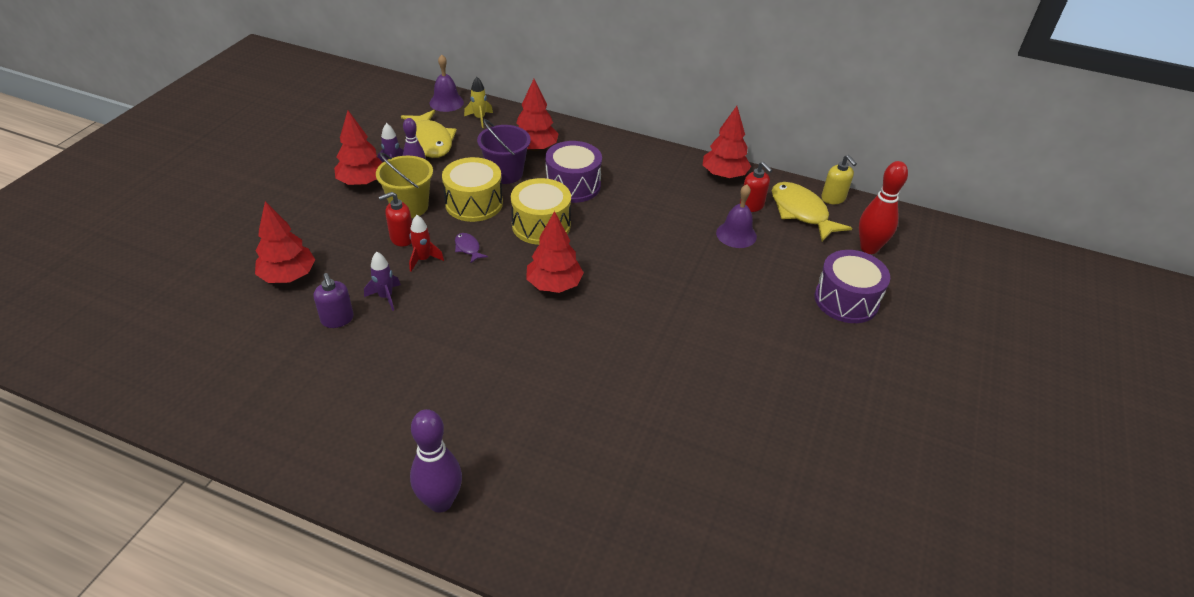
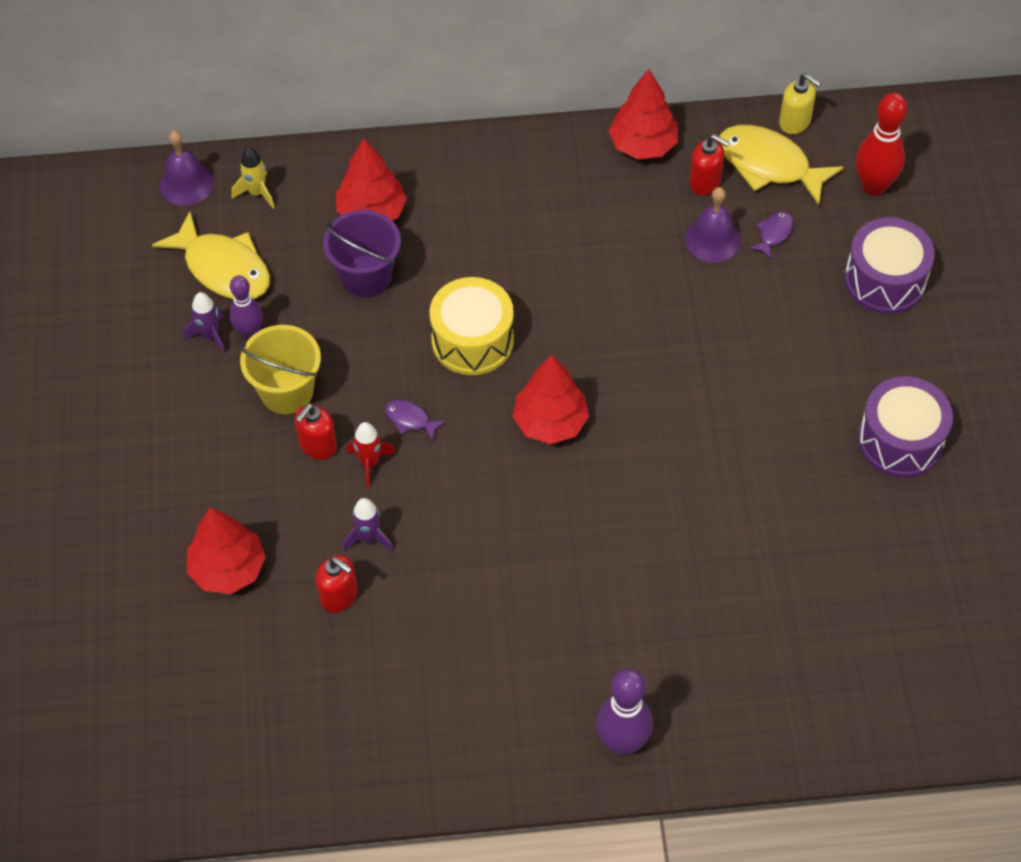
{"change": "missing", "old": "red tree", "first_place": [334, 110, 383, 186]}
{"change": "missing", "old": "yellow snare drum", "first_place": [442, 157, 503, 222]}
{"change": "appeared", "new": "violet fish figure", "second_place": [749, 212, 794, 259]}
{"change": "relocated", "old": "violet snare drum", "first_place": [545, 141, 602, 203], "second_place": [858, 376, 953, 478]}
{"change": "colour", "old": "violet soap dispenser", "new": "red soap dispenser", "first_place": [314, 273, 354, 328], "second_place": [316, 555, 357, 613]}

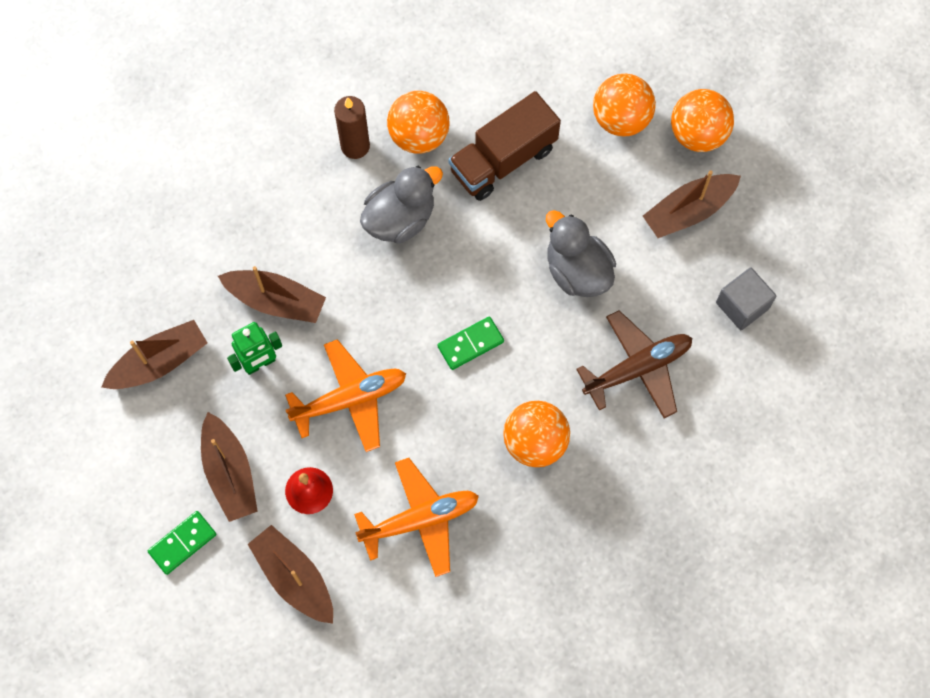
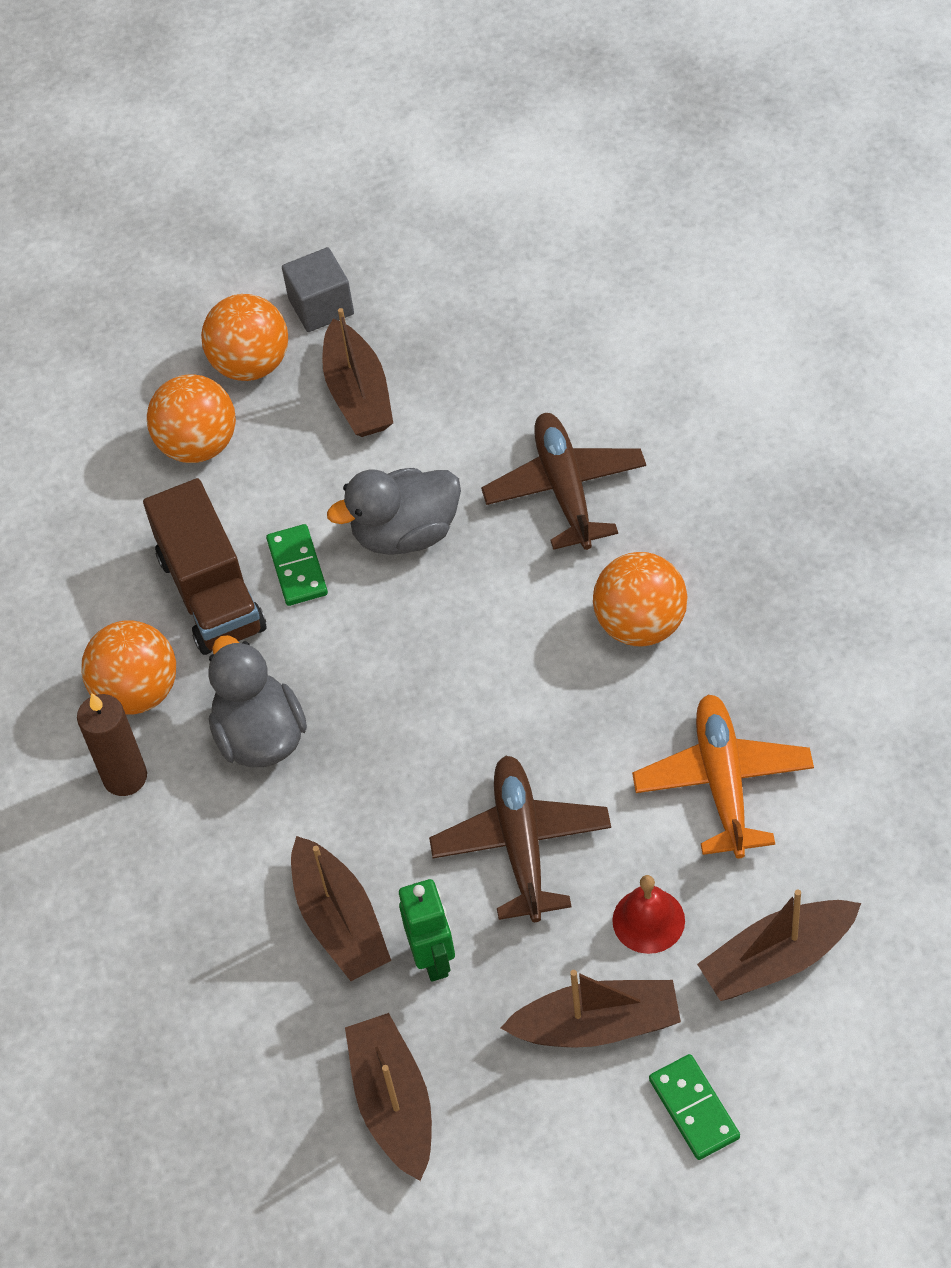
{"change": "relocated", "old": "emerald domino tile", "first_place": [437, 316, 504, 370], "second_place": [266, 524, 328, 606]}
{"change": "relocated", "old": "ash-grey solid cube", "first_place": [716, 267, 776, 330], "second_place": [282, 247, 354, 332]}
{"change": "colour", "old": "bright orange toy plane", "new": "russet toy plane", "first_place": [285, 339, 406, 452], "second_place": [429, 756, 611, 922]}
{"change": "spun", "old": "russet sailboat", "first_place": [218, 266, 326, 323], "second_place": [291, 836, 391, 981], "degrees": 120}

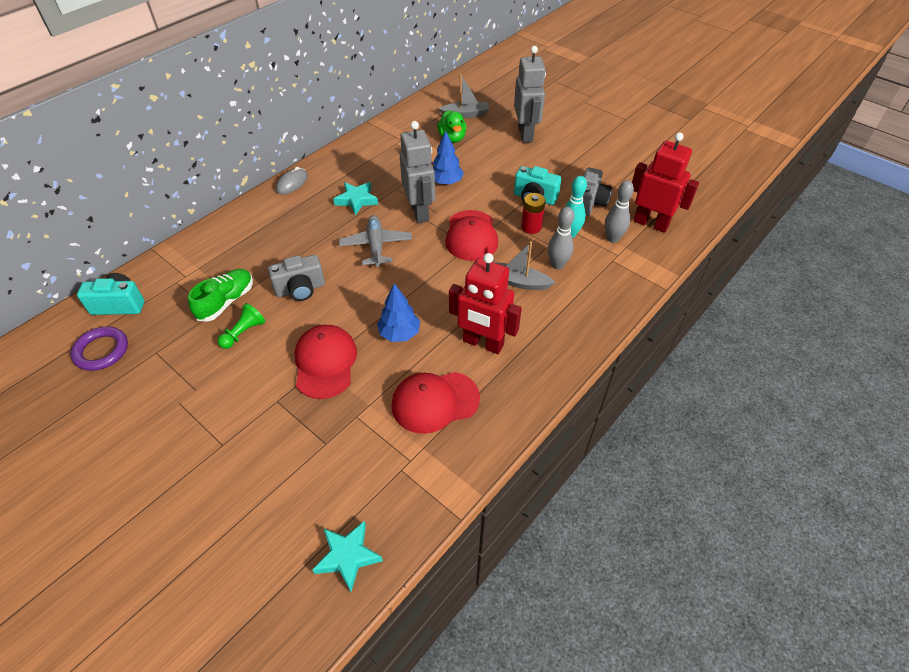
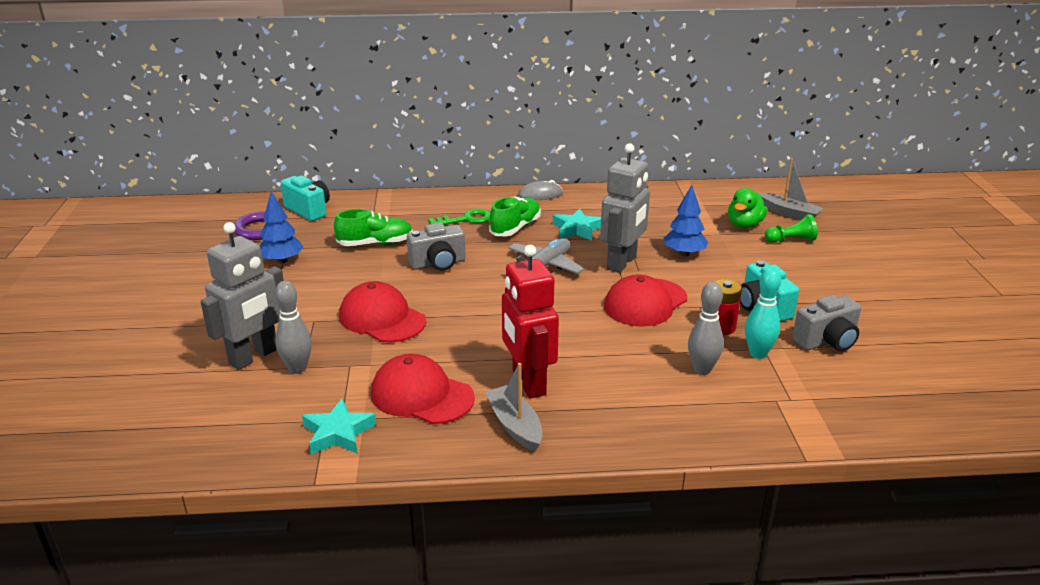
{"change": "missing", "old": "red robot figure", "first_place": [632, 132, 699, 233]}
{"change": "appeared", "new": "emerald door key", "second_place": [428, 209, 490, 225]}
{"change": "appeared", "new": "emerald lace-up shoe", "second_place": [489, 196, 541, 236]}
{"change": "relocated", "old": "emerald pawn", "first_place": [218, 303, 265, 349], "second_place": [765, 214, 817, 243]}
{"change": "relocated", "old": "turquoise five-pointed star", "first_place": [312, 521, 383, 592], "second_place": [302, 399, 376, 454]}
{"change": "relocated", "old": "royal blue tree", "first_place": [377, 283, 420, 342], "second_place": [260, 191, 303, 264]}
{"change": "relocated", "old": "ash-grey sailboat", "first_place": [494, 242, 555, 290], "second_place": [485, 363, 542, 451]}
{"change": "relocated", "old": "ash-grey robot figure", "first_place": [514, 46, 546, 143], "second_place": [201, 222, 284, 370]}
{"change": "relocated", "old": "ash-grey bowling pin", "first_place": [605, 180, 634, 243], "second_place": [275, 281, 312, 374]}
{"change": "spun", "old": "ash-grey camera", "first_place": [268, 254, 325, 301], "second_place": [407, 223, 466, 271], "degrees": -45}
{"change": "spun", "old": "red baseball cap", "first_place": [294, 325, 357, 399], "second_place": [339, 281, 426, 343], "degrees": -90}

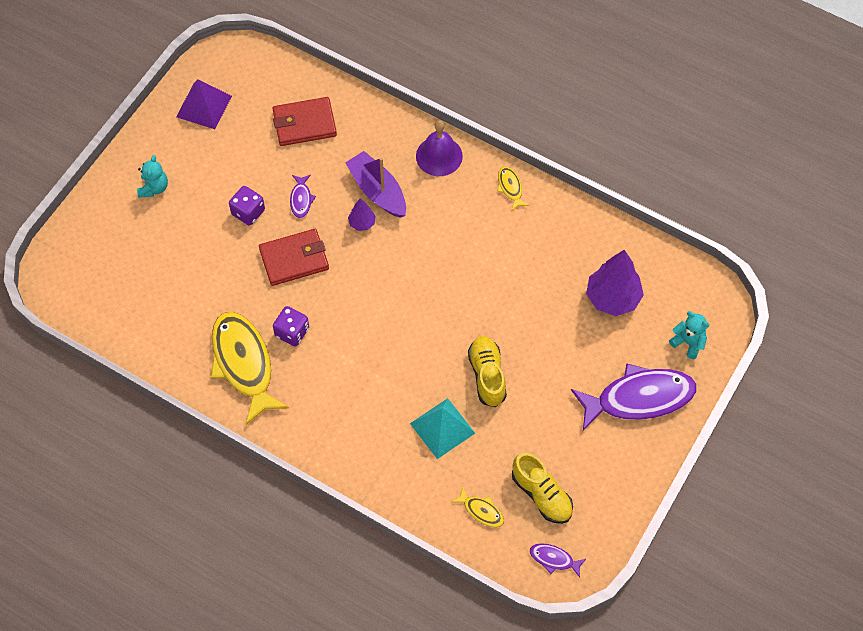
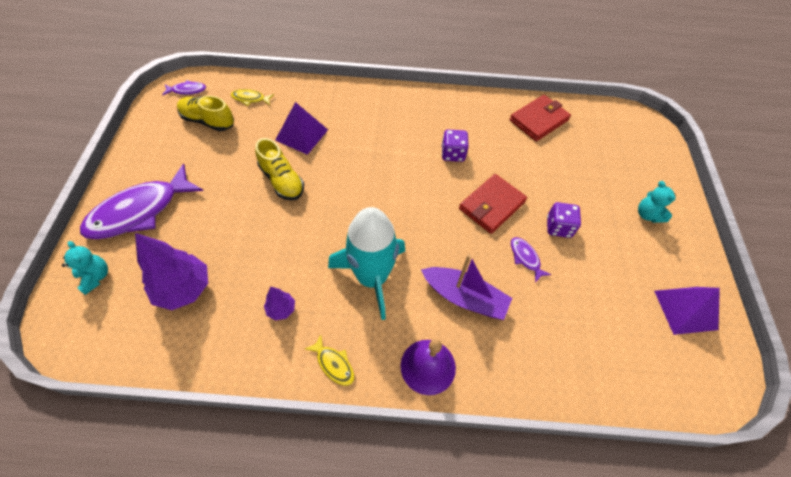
{"change": "missing", "old": "yellow fish figure", "first_place": [211, 312, 289, 425]}
{"change": "appeared", "new": "turquoise toy rocket", "second_place": [328, 207, 405, 320]}
{"change": "relocated", "old": "red card wallet", "first_place": [272, 97, 337, 146], "second_place": [510, 95, 571, 141]}
{"change": "relocated", "old": "violet tree", "first_place": [348, 198, 376, 231], "second_place": [264, 287, 295, 321]}
{"change": "colour", "old": "turquoise solid pyramid", "new": "violet solid pyramid", "first_place": [410, 398, 475, 459], "second_place": [275, 102, 328, 155]}
{"change": "spun", "old": "turquoise teddy bear", "first_place": [669, 311, 709, 359], "second_place": [62, 241, 108, 295], "degrees": -135}

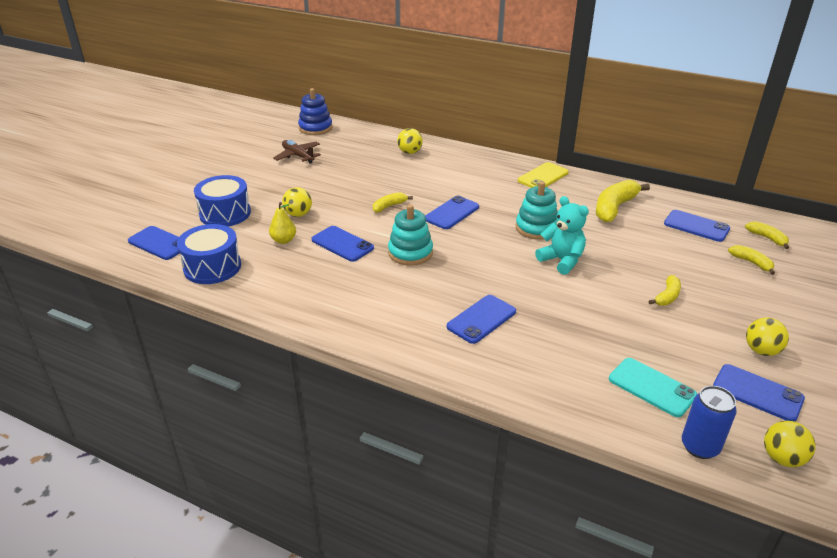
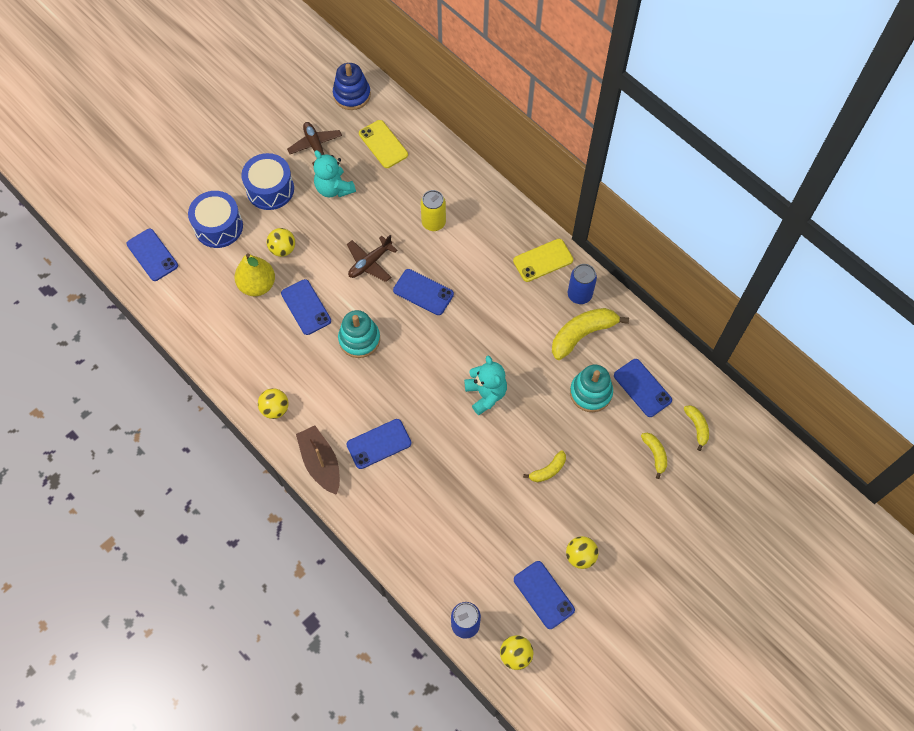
{"change": "missing", "old": "turquoise smartphone", "first_place": [609, 358, 697, 417]}
{"change": "appeared", "new": "russet sailboat", "second_place": [296, 426, 340, 495]}
{"change": "appeared", "new": "turquoise teddy bear", "second_place": [314, 150, 356, 198]}
{"change": "appeared", "new": "yellow smartphone", "second_place": [359, 120, 408, 168]}
{"change": "appeared", "new": "yellow tin", "second_place": [421, 190, 446, 231]}
{"change": "appeared", "new": "royal blue tin", "second_place": [568, 264, 597, 304]}
{"change": "relocated", "old": "royal blue snare drum", "first_place": [177, 224, 241, 284], "second_place": [241, 153, 294, 210]}
{"change": "relocated", "old": "yellow ball", "first_place": [397, 128, 423, 154], "second_place": [258, 388, 289, 419]}
{"change": "relocated", "old": "turquoise stacking rings", "first_place": [515, 181, 558, 240], "second_place": [570, 365, 613, 412]}
{"change": "exchanged", "old": "yellow toy banana", "new": "russet toy plane", "first_place": [373, 192, 413, 213], "second_place": [347, 235, 398, 282]}
{"change": "spun", "old": "royal blue smartphone", "first_place": [425, 196, 479, 229], "second_place": [393, 269, 454, 315], "degrees": 60}
{"change": "size", "old": "yellow pear", "first_place": [269, 202, 296, 244], "second_place": [235, 253, 275, 296], "factor": 1.6}

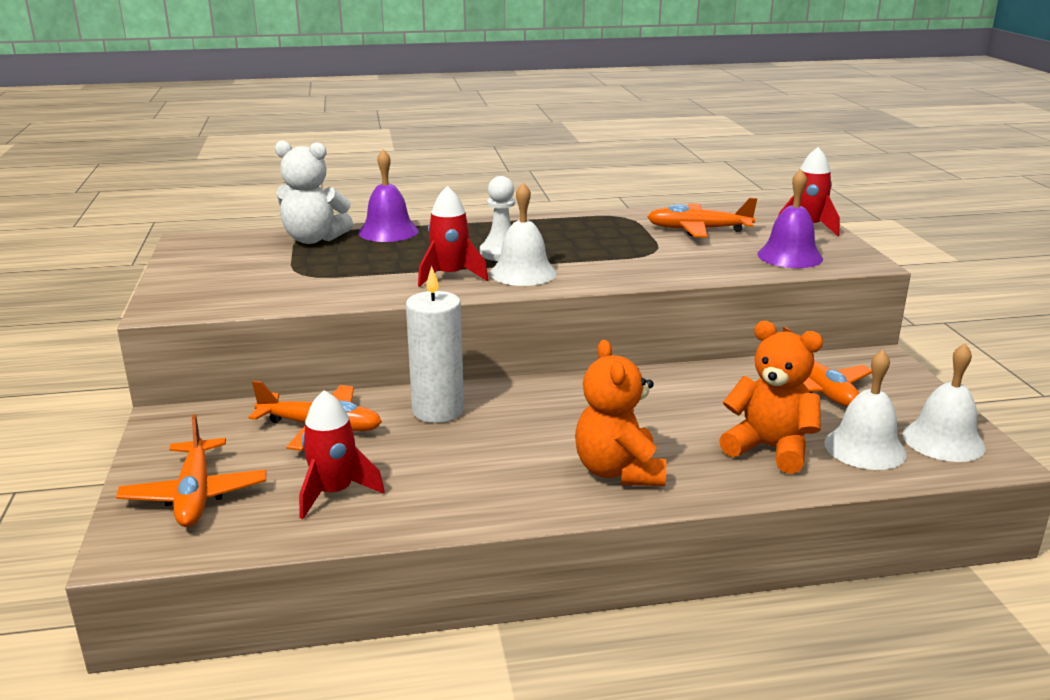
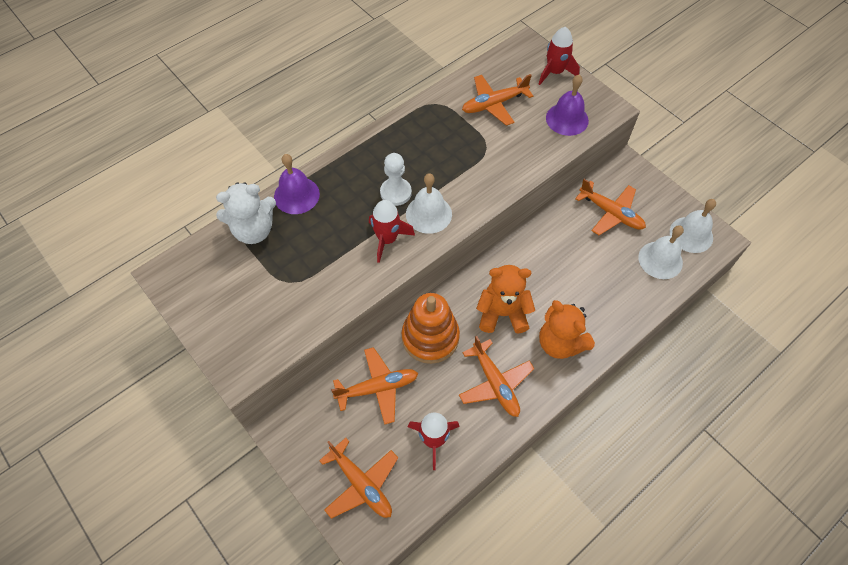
{"change": "appeared", "new": "bright orange toy plane", "second_place": [459, 336, 535, 417]}
{"change": "relocated", "old": "bright orange teddy bear", "first_place": [719, 321, 823, 474], "second_place": [476, 265, 535, 333]}
{"change": "exchanged", "old": "white candle", "new": "bright orange stacking rings", "first_place": [406, 266, 464, 423], "second_place": [402, 293, 460, 364]}

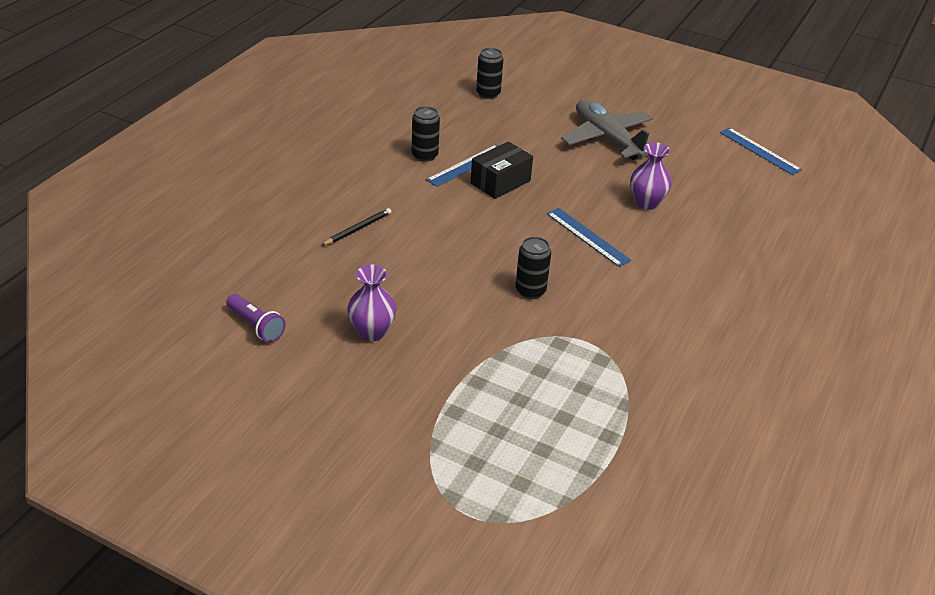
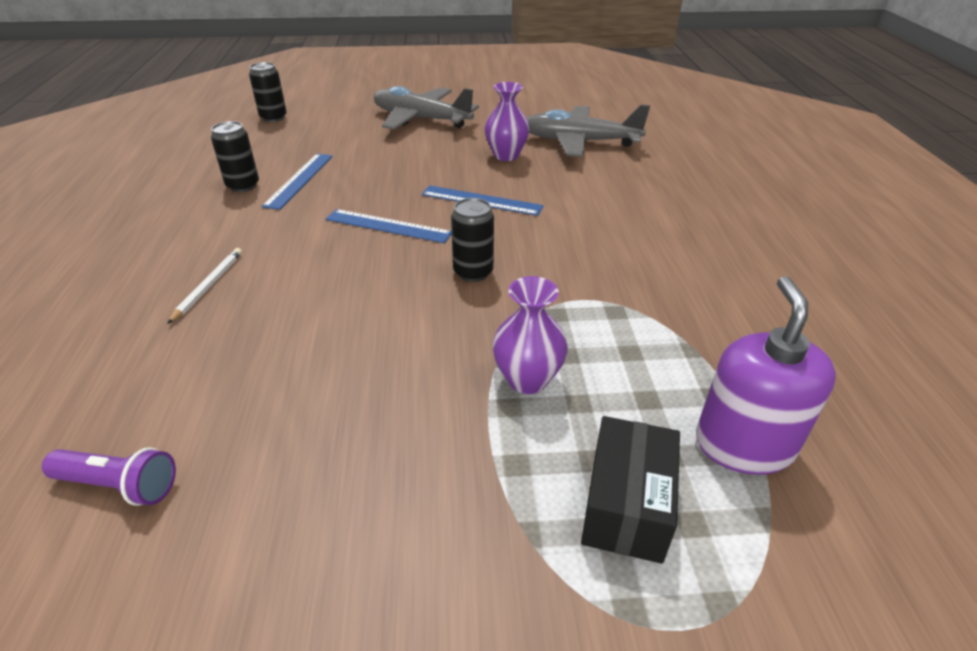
{"change": "appeared", "new": "ash-grey toy plane", "second_place": [526, 105, 650, 157]}
{"change": "appeared", "new": "violet soap dispenser", "second_place": [696, 276, 836, 475]}
{"change": "relocated", "old": "violet vase", "first_place": [347, 265, 397, 341], "second_place": [493, 276, 568, 394]}
{"change": "relocated", "old": "jet-black box", "first_place": [471, 141, 533, 199], "second_place": [581, 416, 680, 564]}
{"change": "relocated", "old": "royal blue ruler", "first_place": [720, 128, 802, 175], "second_place": [326, 209, 452, 243]}
{"change": "colour", "old": "jet-black lead pencil", "new": "white lead pencil", "first_place": [321, 208, 392, 246], "second_place": [167, 248, 242, 324]}

